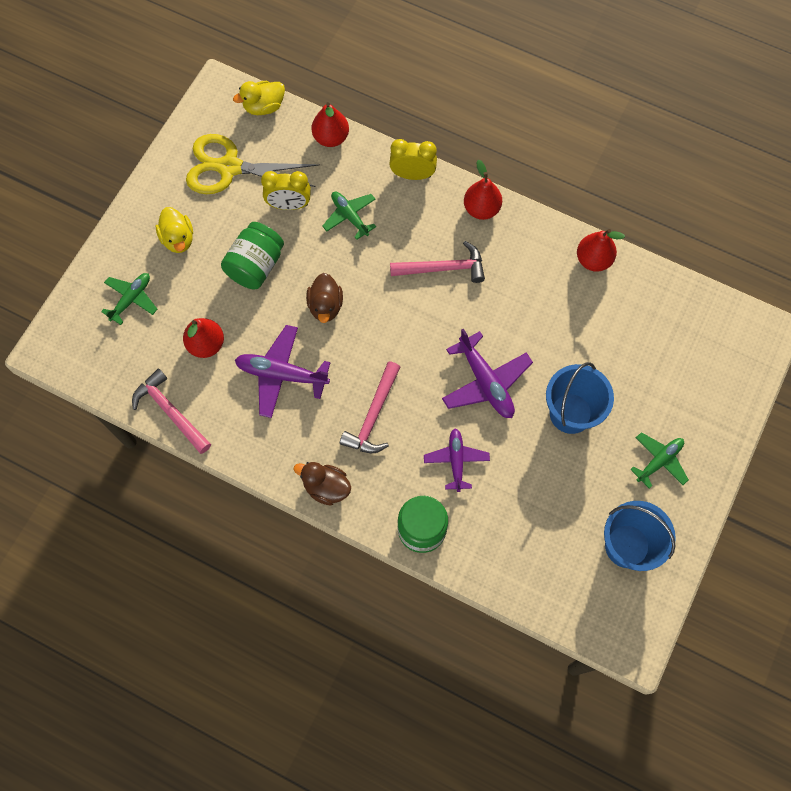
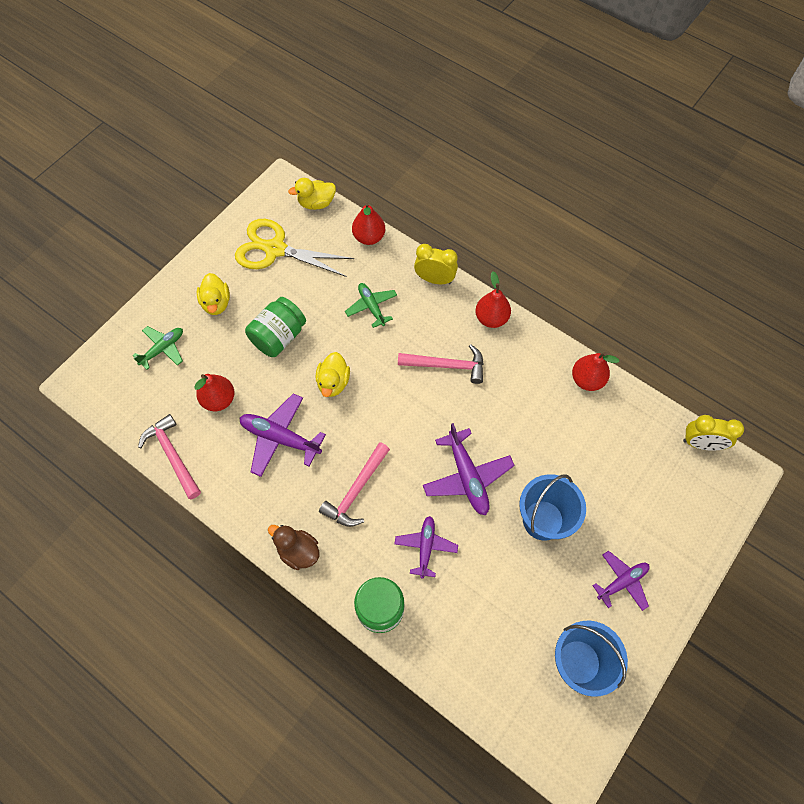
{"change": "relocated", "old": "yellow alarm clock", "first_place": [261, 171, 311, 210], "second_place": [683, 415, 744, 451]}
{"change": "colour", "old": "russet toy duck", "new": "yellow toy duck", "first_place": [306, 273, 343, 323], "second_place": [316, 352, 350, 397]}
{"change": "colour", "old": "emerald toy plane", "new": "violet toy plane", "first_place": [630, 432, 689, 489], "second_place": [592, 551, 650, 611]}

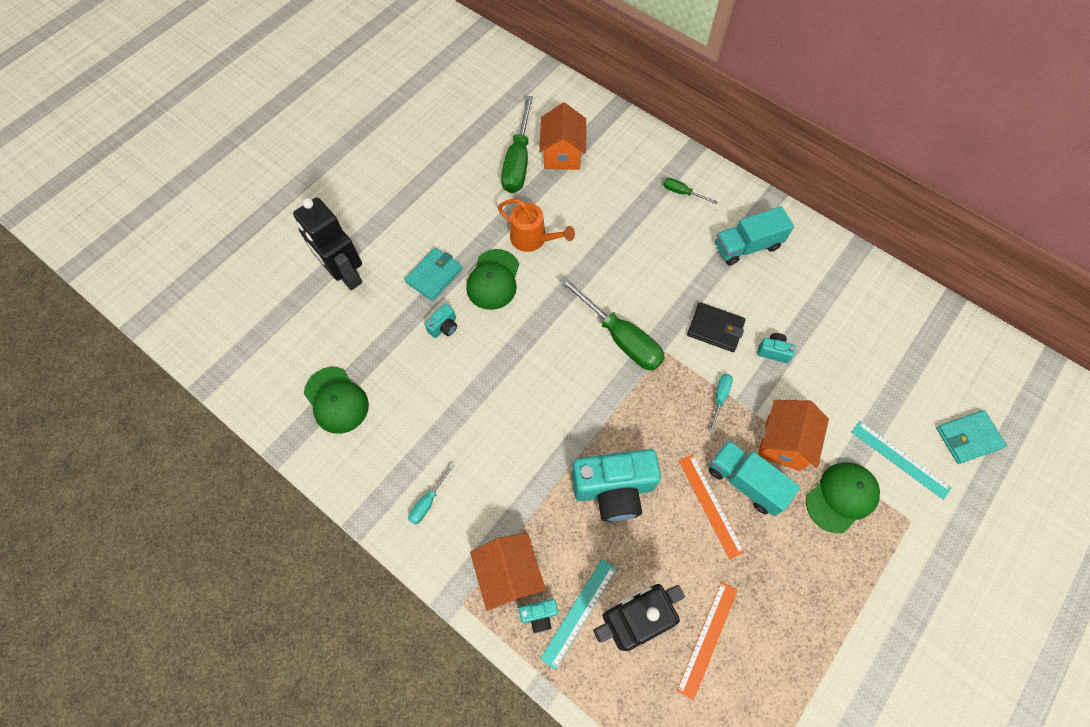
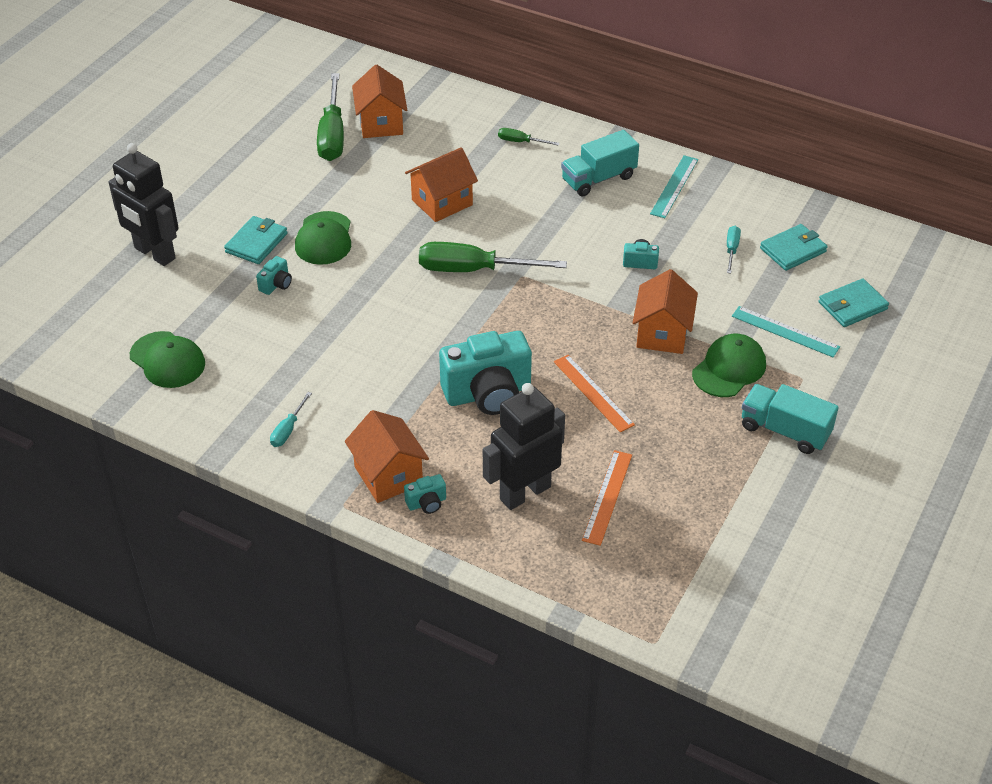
{"change": "missing", "old": "bright orange watering pot", "first_place": [498, 199, 575, 252]}
{"change": "missing", "old": "jet-black card wallet", "first_place": [687, 302, 746, 352]}
{"change": "appeared", "new": "bright orange cottage", "second_place": [405, 147, 478, 222]}
{"change": "appeared", "new": "turquoise card wallet", "second_place": [760, 224, 828, 271]}
{"change": "relocated", "old": "turquoise ruler", "first_place": [540, 559, 616, 670], "second_place": [650, 155, 698, 218]}
{"change": "relocated", "old": "turquoise hand screwdriver", "first_place": [709, 374, 733, 434], "second_place": [727, 226, 741, 274]}
{"change": "relocated", "old": "turquoise truck", "first_place": [709, 440, 801, 516], "second_place": [742, 384, 839, 454]}
{"change": "spun", "old": "emerald hand screwdriver", "first_place": [559, 276, 665, 371], "second_place": [419, 242, 567, 272], "degrees": 150}

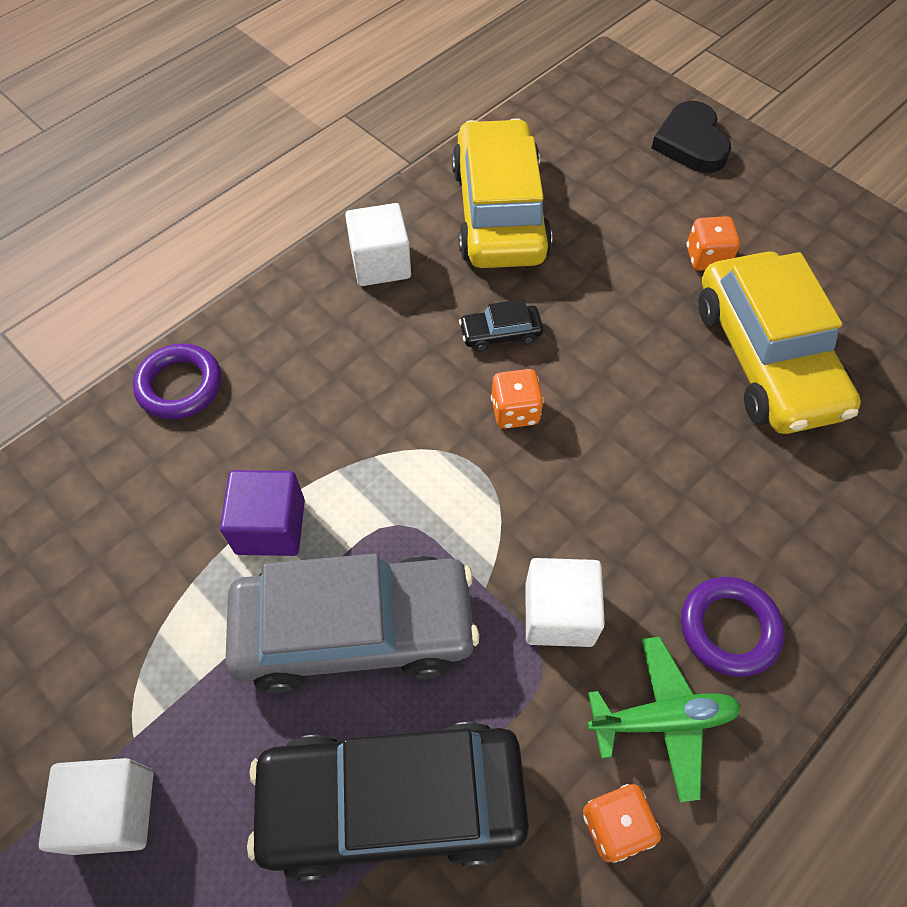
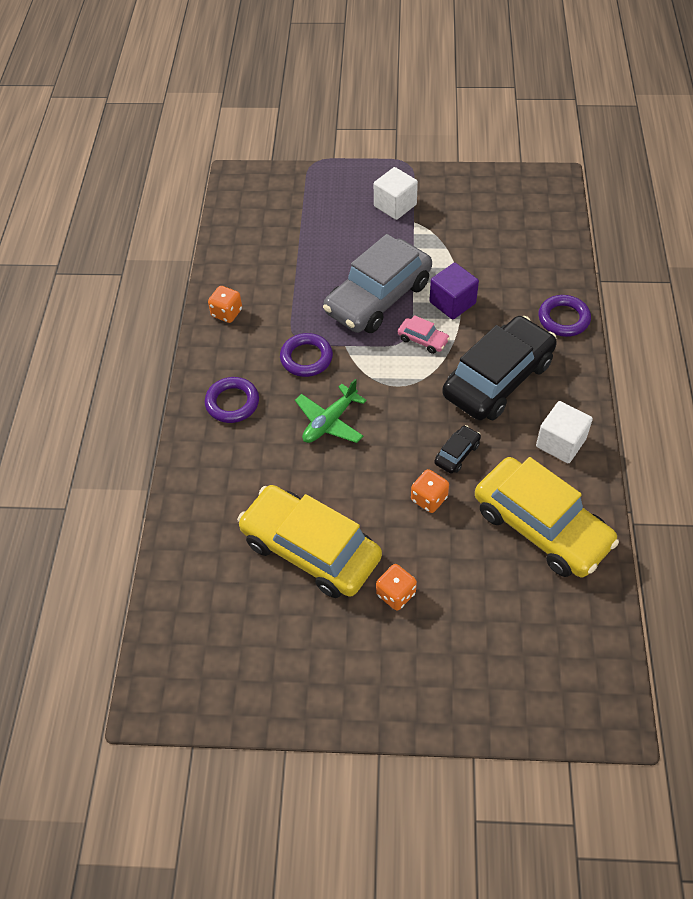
{"change": "missing", "old": "jet-black heart", "first_place": [651, 101, 731, 173]}
{"change": "appeared", "new": "pink automobile", "second_place": [398, 315, 450, 354]}
{"change": "relocated", "old": "jet-black automobile", "first_place": [247, 722, 529, 881], "second_place": [442, 316, 557, 420]}
{"change": "relocated", "old": "bright orange game die", "first_place": [491, 369, 544, 429], "second_place": [411, 469, 449, 513]}
{"change": "relocated", "old": "emerald toy plane", "first_place": [587, 637, 741, 802], "second_place": [295, 379, 367, 443]}
{"change": "exchanged", "old": "white solid cube", "new": "violet torus", "first_place": [525, 558, 605, 647], "second_place": [280, 333, 333, 377]}

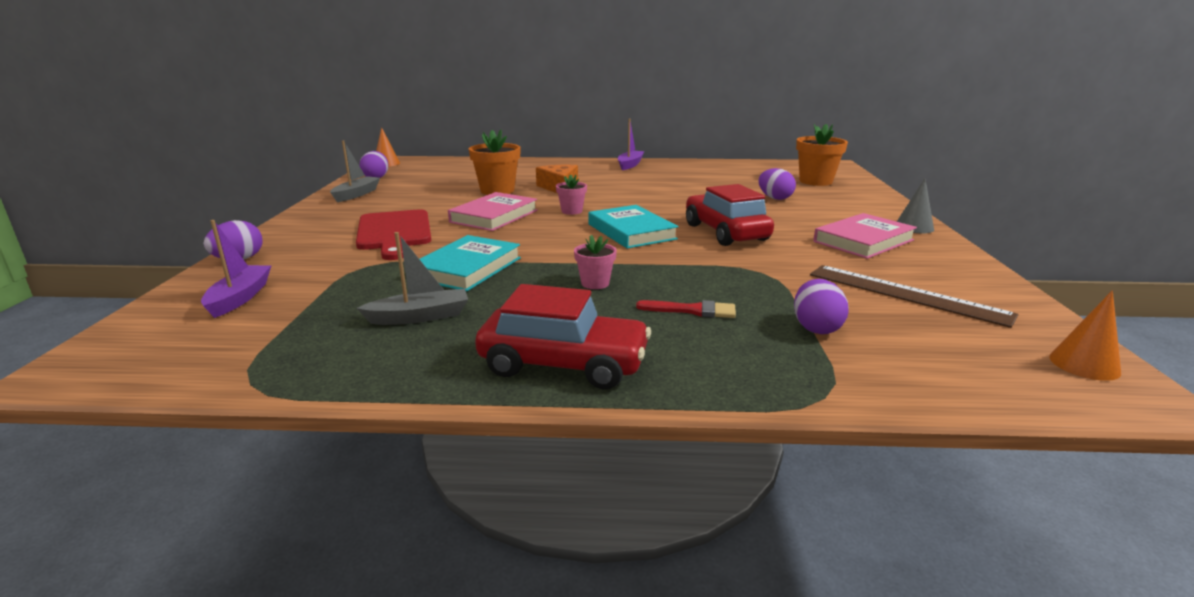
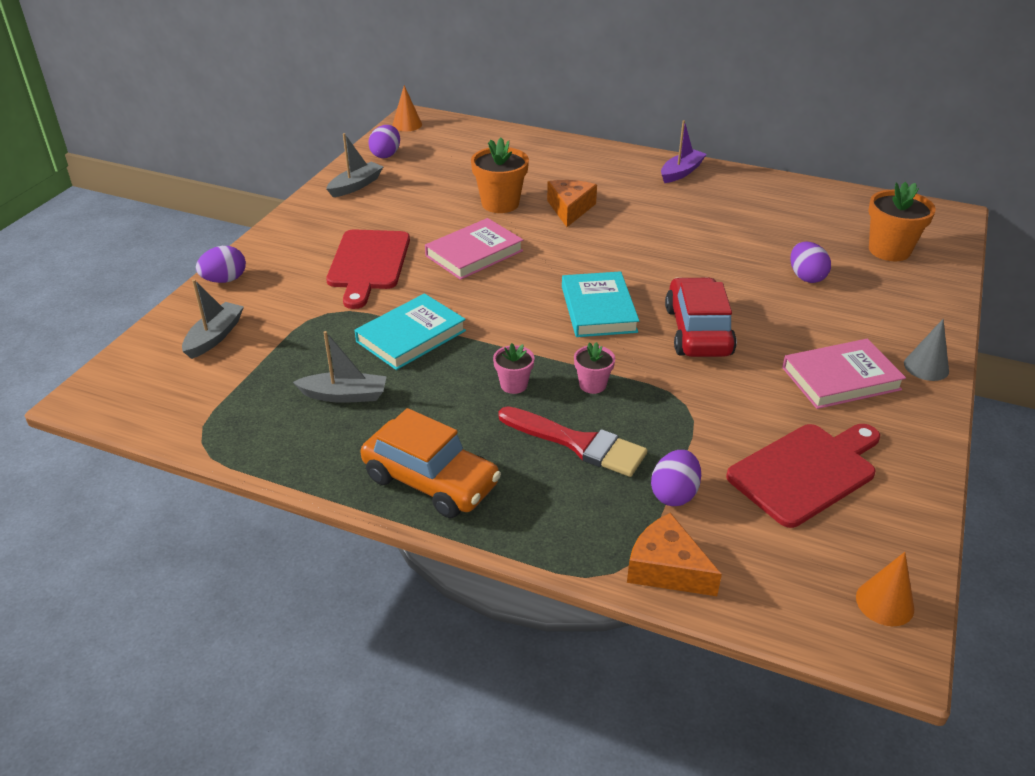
{"change": "appeared", "new": "bright orange cheese", "second_place": [627, 513, 722, 596]}
{"change": "relocated", "old": "pink potted plant", "first_place": [556, 174, 587, 215], "second_place": [574, 342, 615, 394]}
{"change": "exchanged", "old": "russet ruler", "new": "red bread board", "first_place": [810, 265, 1018, 328], "second_place": [726, 424, 880, 528]}
{"change": "colour", "old": "violet sailboat", "new": "ash-grey sailboat", "first_place": [201, 220, 271, 318], "second_place": [182, 279, 244, 359]}
{"change": "colour", "old": "red automobile", "new": "bright orange automobile", "first_place": [475, 284, 651, 389], "second_place": [361, 408, 501, 518]}
{"change": "size", "old": "red paint brush", "first_place": [636, 300, 736, 318], "second_place": [499, 406, 647, 477], "factor": 1.69}

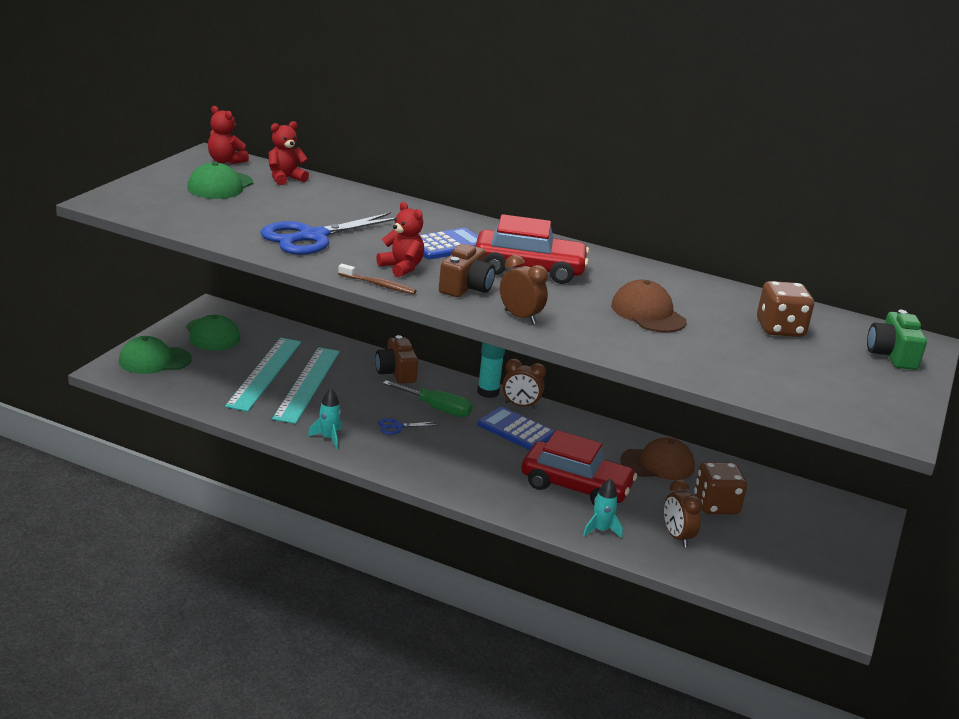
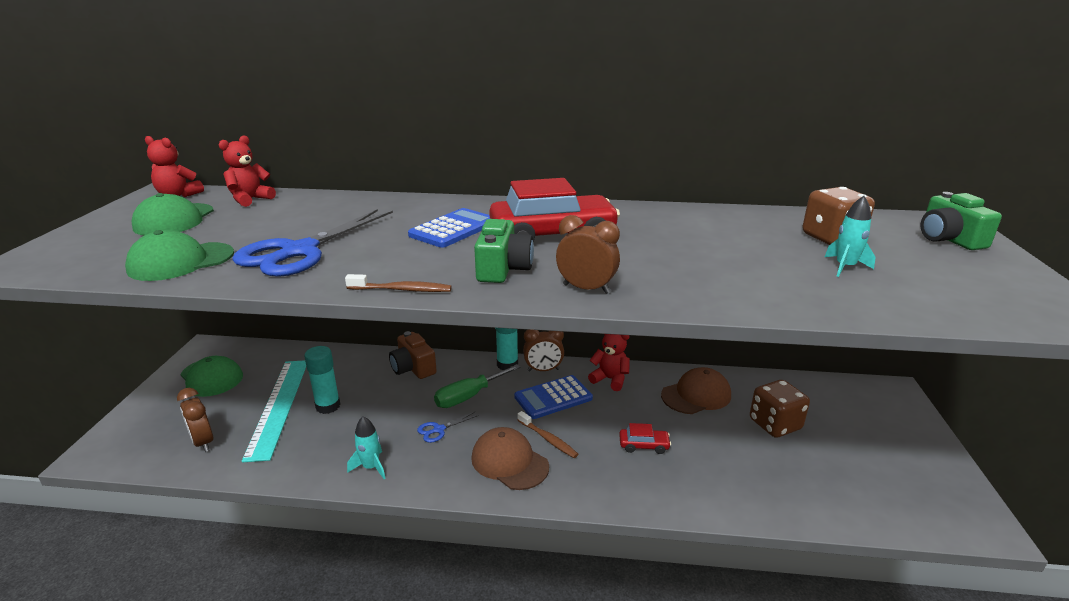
{"change": "appeared", "new": "russet tooth brush", "second_place": [518, 411, 578, 458]}
{"change": "relocated", "old": "emerald baseball cap", "first_place": [119, 336, 192, 374], "second_place": [125, 230, 234, 281]}
{"change": "relocated", "old": "red teddy bear", "first_place": [376, 202, 424, 277], "second_place": [588, 334, 630, 391]}
{"change": "relocated", "old": "turquoise toy rocket", "first_place": [583, 478, 623, 538], "second_place": [825, 196, 876, 277]}
{"change": "relocated", "old": "russet baseball cap", "first_place": [611, 280, 687, 333], "second_place": [471, 427, 549, 490]}
{"change": "relocated", "old": "russet alarm clock", "first_place": [664, 479, 703, 547], "second_place": [177, 388, 213, 452]}
{"change": "exchanged", "old": "turquoise ruler", "new": "turquoise glue", "first_place": [272, 347, 340, 424], "second_place": [304, 346, 340, 414]}
{"change": "colour", "old": "russet camera", "new": "emerald camera", "first_place": [439, 244, 495, 297], "second_place": [474, 219, 534, 283]}
{"change": "spun", "old": "emerald hand screwdriver", "first_place": [383, 380, 473, 417], "second_place": [434, 364, 521, 408], "degrees": 135}
{"change": "spun", "old": "royal blue calculator", "first_place": [478, 407, 555, 450], "second_place": [514, 375, 593, 419], "degrees": -45}
{"change": "size", "old": "red automobile", "first_place": [521, 430, 637, 505], "second_place": [619, 423, 671, 454], "factor": 0.44}

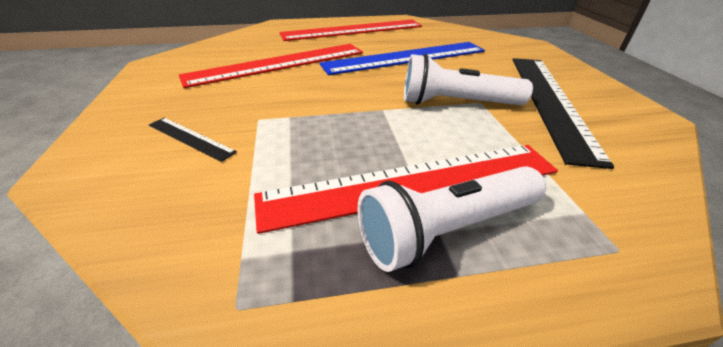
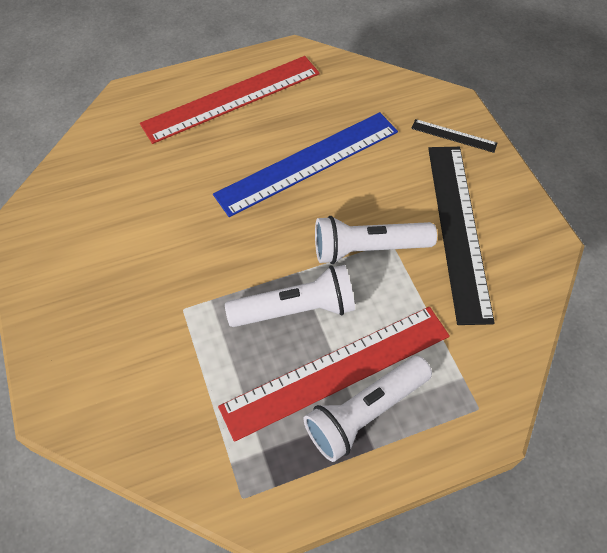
{"change": "missing", "old": "red ruler", "first_place": [179, 44, 363, 88]}
{"change": "appeared", "new": "white flashlight", "second_place": [225, 265, 355, 327]}
{"change": "relocated", "old": "jet-black ruler", "first_place": [149, 118, 237, 162], "second_place": [411, 119, 497, 153]}

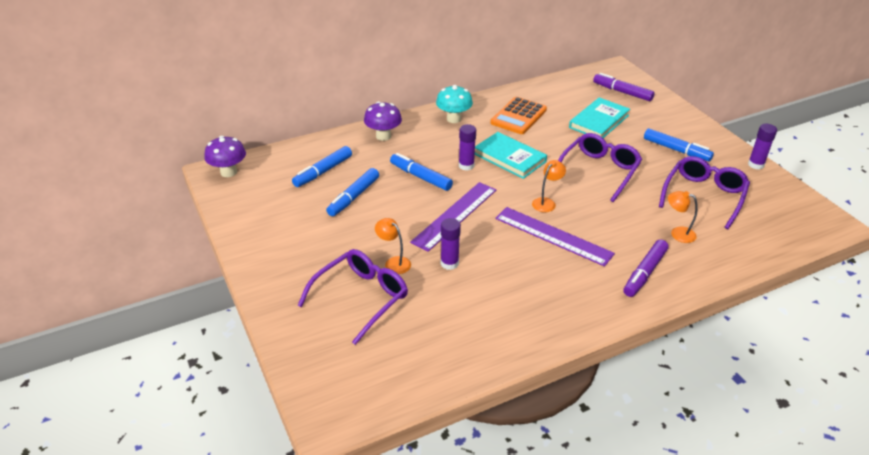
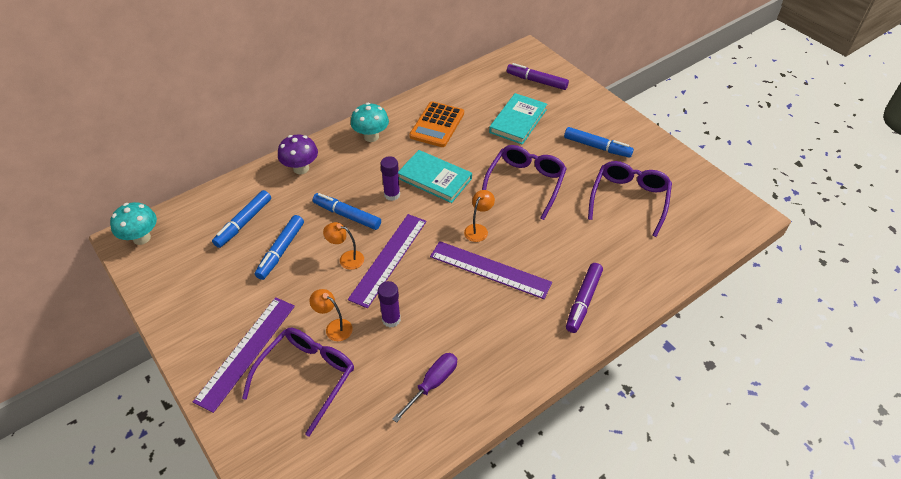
{"change": "missing", "old": "violet glue", "first_place": [748, 124, 777, 170]}
{"change": "appeared", "new": "violet ruler", "second_place": [193, 297, 295, 413]}
{"change": "appeared", "new": "violet hand screwdriver", "second_place": [392, 353, 457, 423]}
{"change": "relocated", "old": "bright orange desk lamp", "first_place": [668, 191, 698, 243], "second_place": [323, 222, 364, 270]}
{"change": "colour", "old": "violet fungus", "new": "turquoise fungus", "first_place": [204, 136, 246, 177], "second_place": [110, 202, 157, 245]}

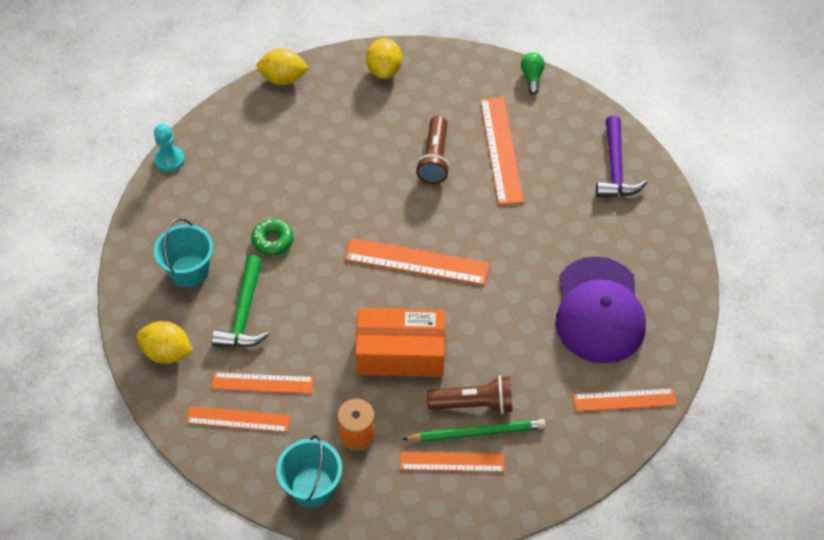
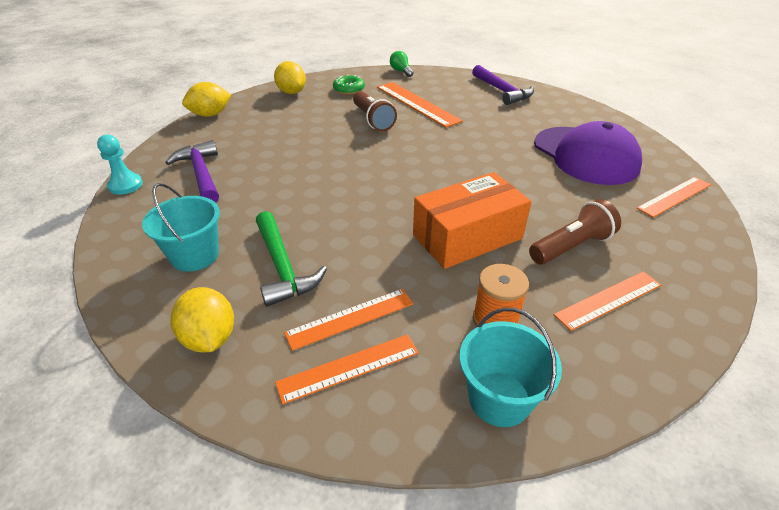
{"change": "missing", "old": "bright orange ruler", "first_place": [345, 238, 490, 285]}
{"change": "missing", "old": "emerald lead pencil", "first_place": [402, 419, 546, 442]}
{"change": "appeared", "new": "violet hammer", "second_place": [165, 140, 219, 203]}
{"change": "relocated", "old": "emerald donut", "first_place": [251, 219, 294, 255], "second_place": [333, 75, 365, 95]}
{"change": "spun", "old": "yellow citrus fruit", "first_place": [137, 321, 193, 364], "second_place": [171, 287, 234, 353], "degrees": 75}

